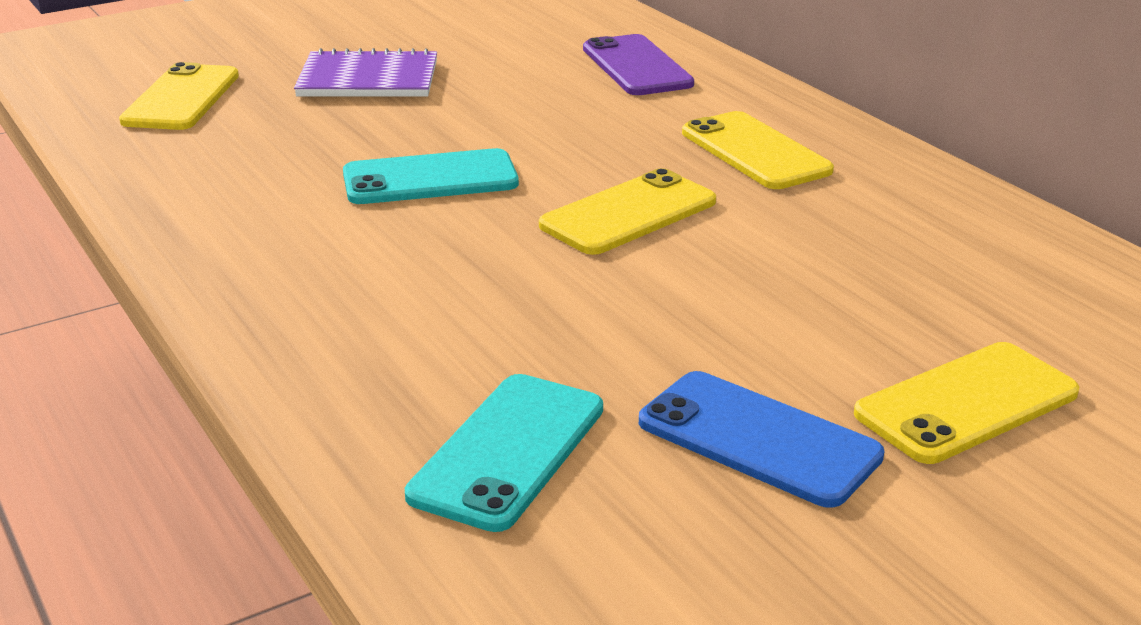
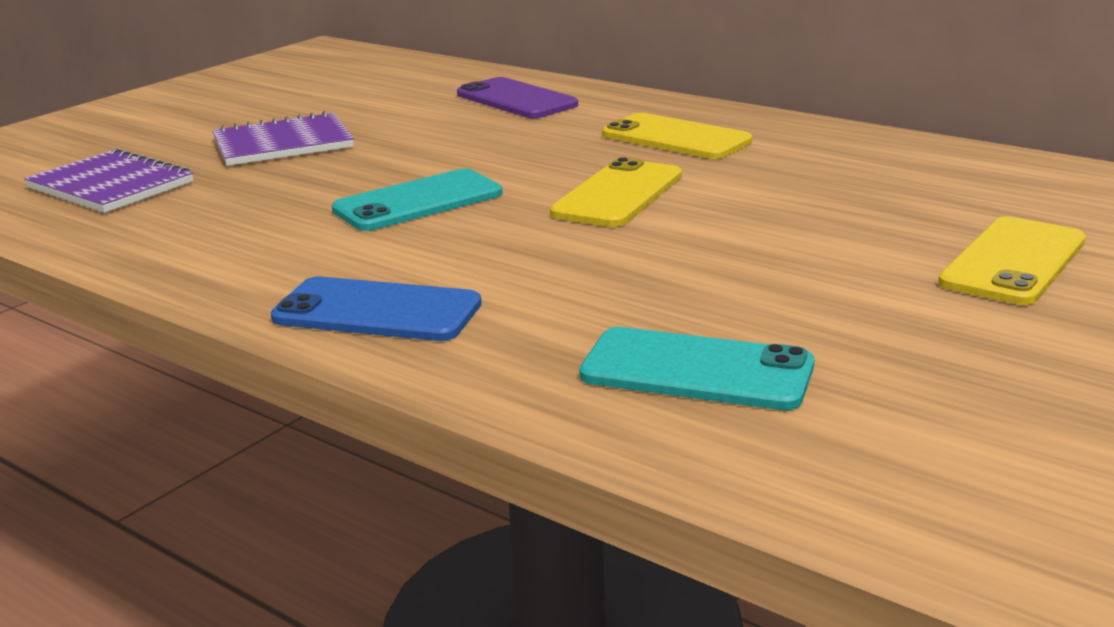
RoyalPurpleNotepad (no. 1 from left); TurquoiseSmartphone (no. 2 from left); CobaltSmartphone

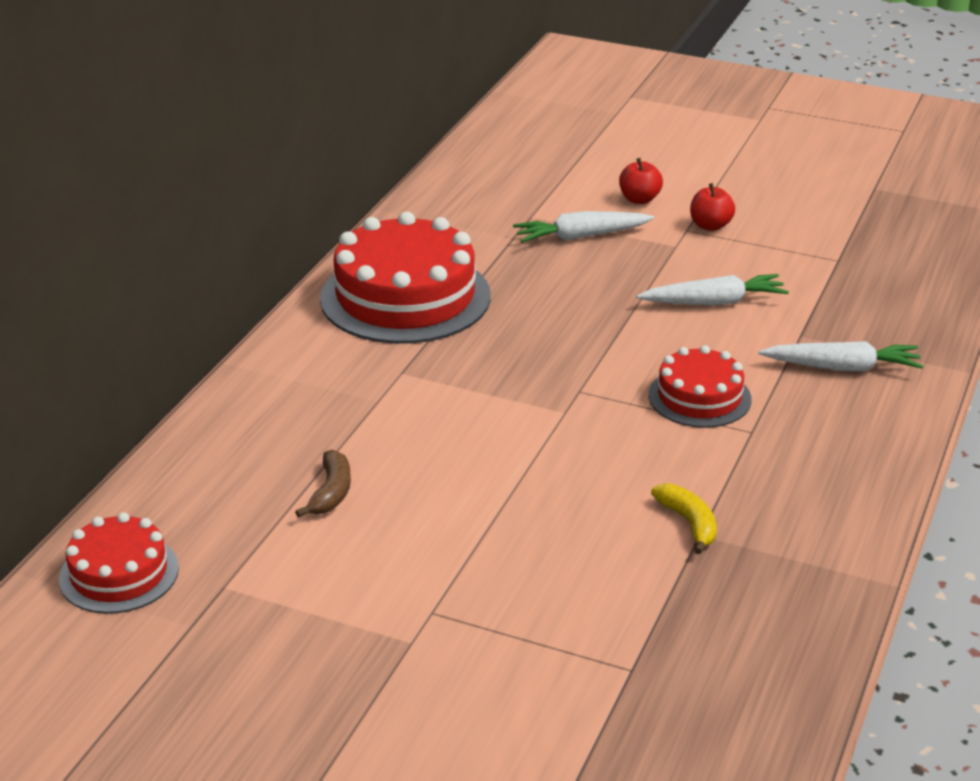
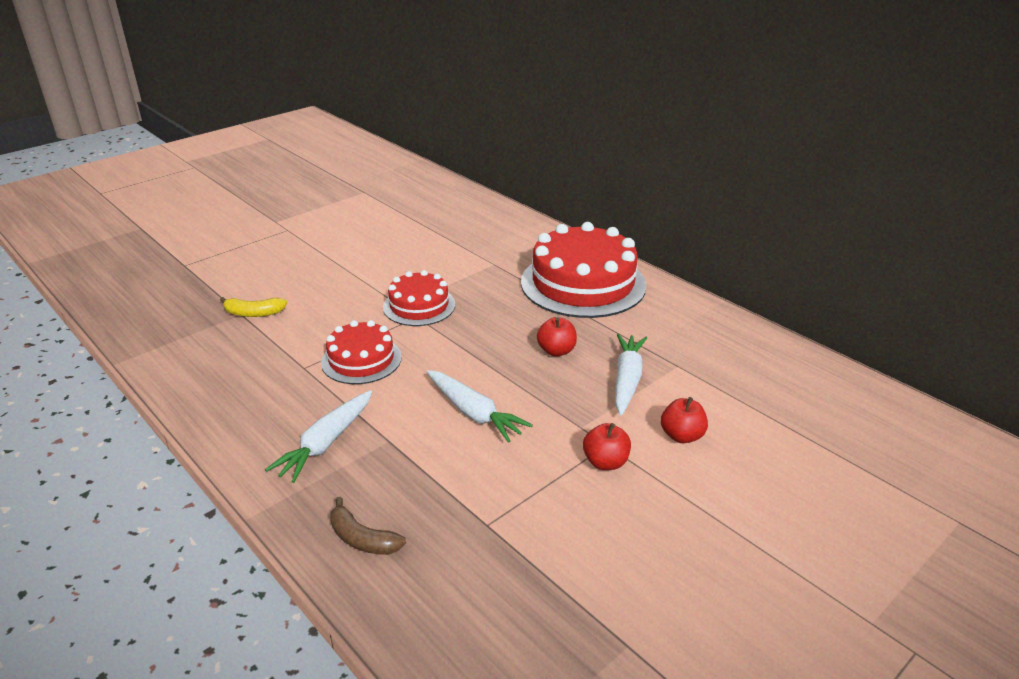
CrimsonCake (no. 2 from left); BrownBananaFruit; PureWhiteRootVegetable (no. 2 from left); CrimsonApple (no. 1 from left)

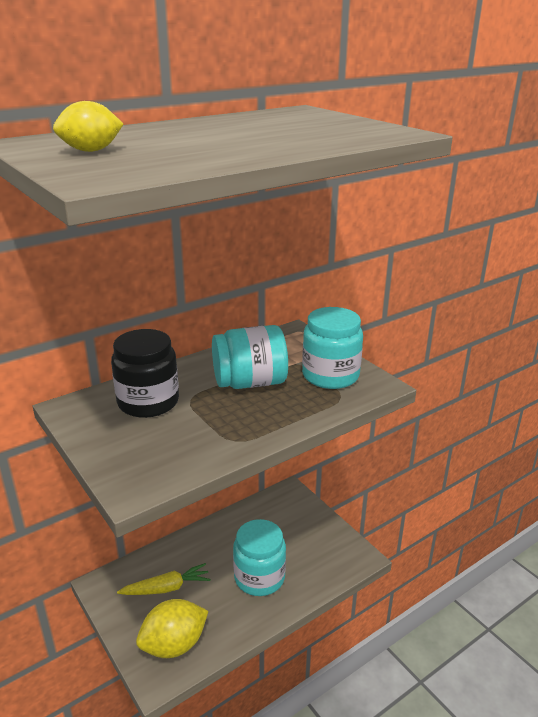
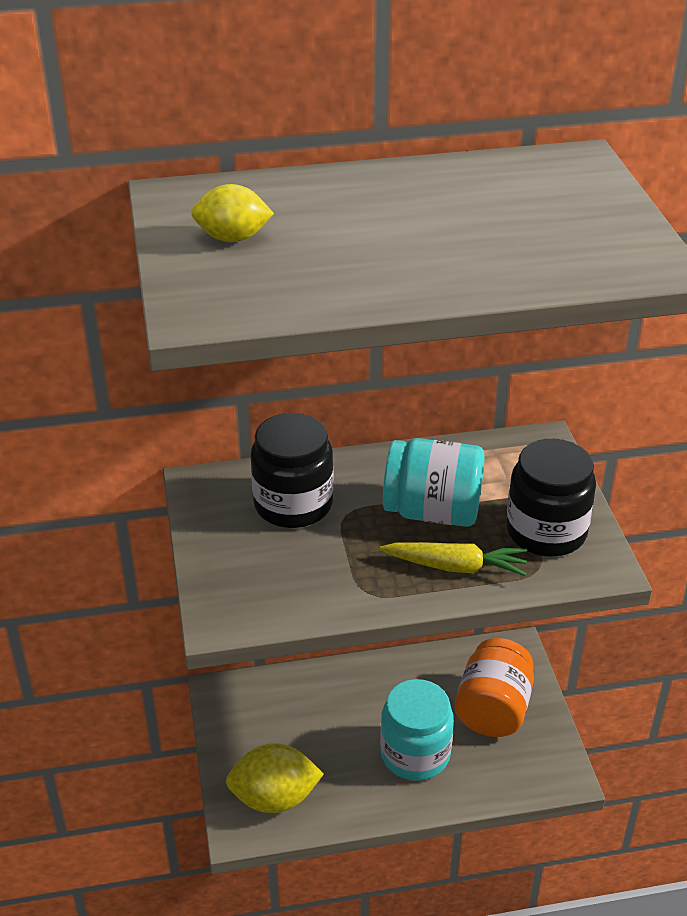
BrightYellowRootVegetable; EbonyPreserveJar (no. 2 from left); OrangeColouredPreserveJar

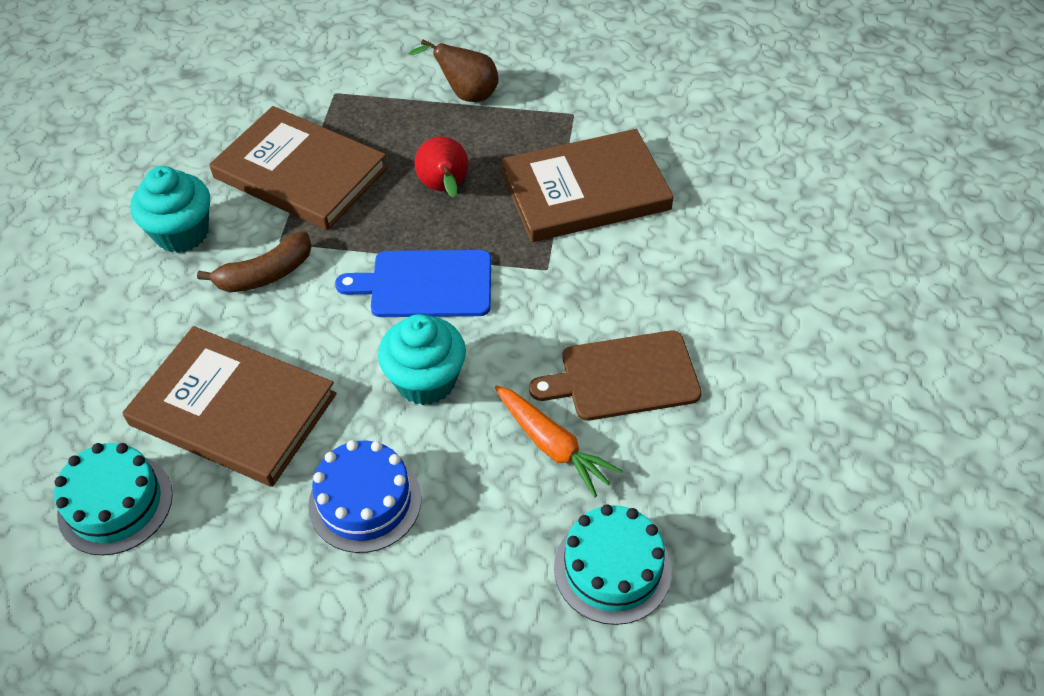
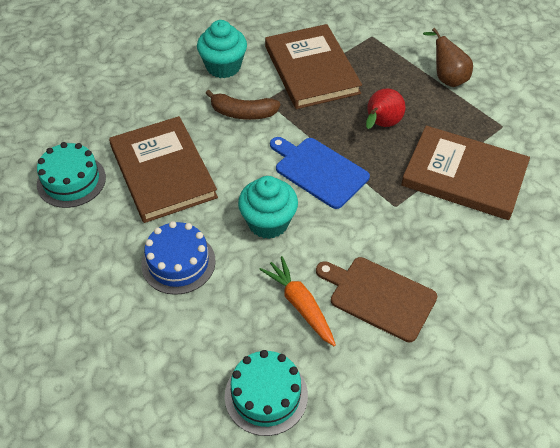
OrangeColouredRootVegetable

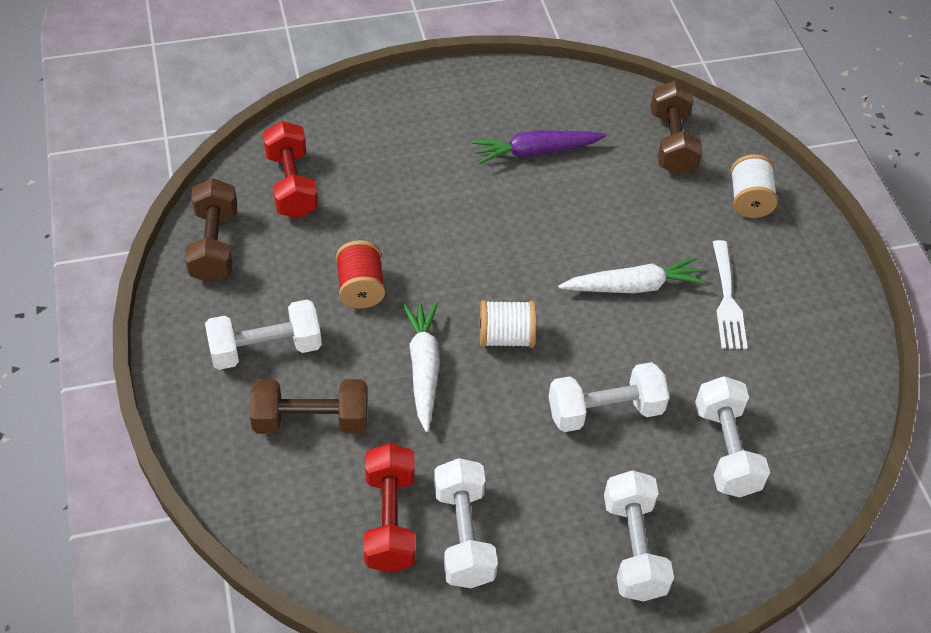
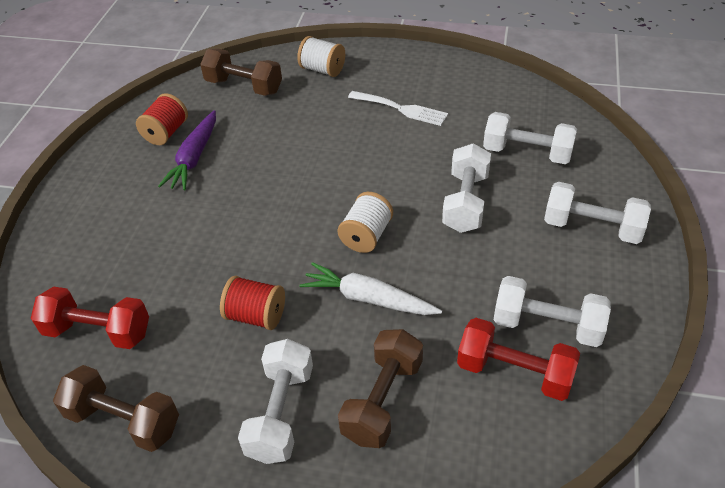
PureWhiteRootVegetable (no. 2 from left in the first image); CrimsonSpool (no. 1 from left)

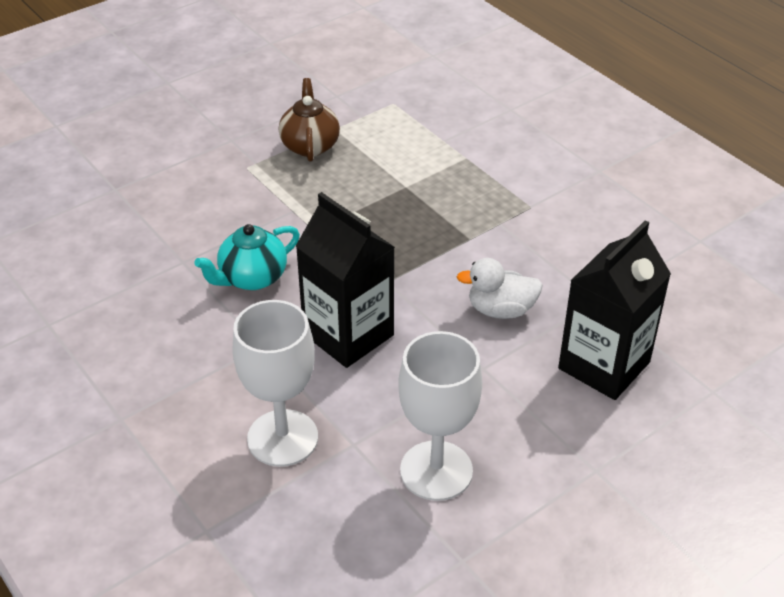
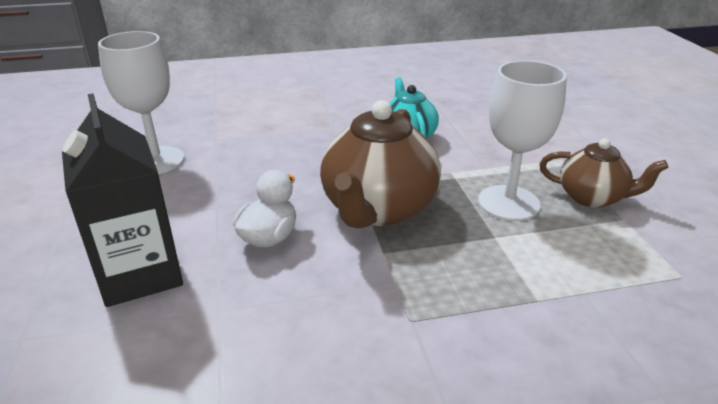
PureWhiteGoblet (no. 2 from left); EbonyMilkCarton (no. 1 from left in the first image); BrownTeapot (no. 1 from left)

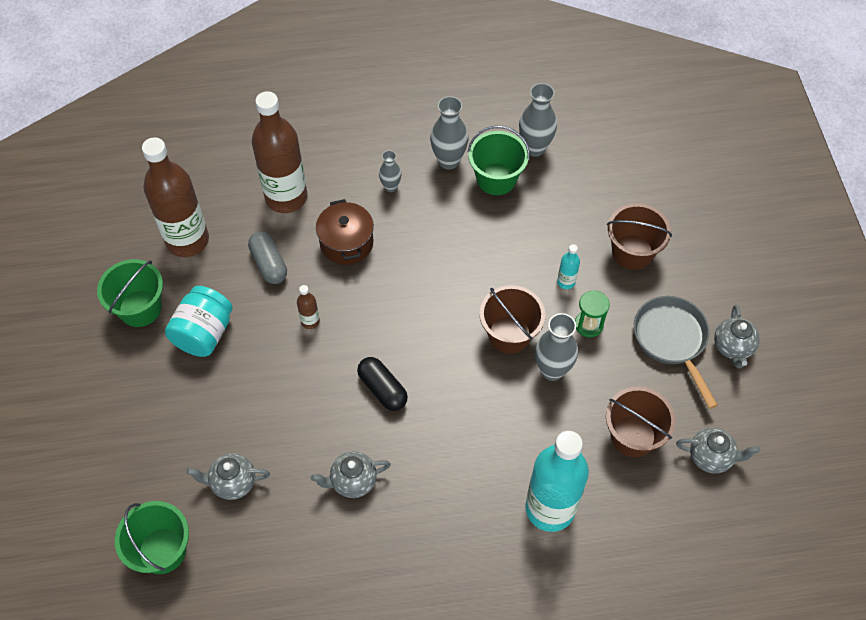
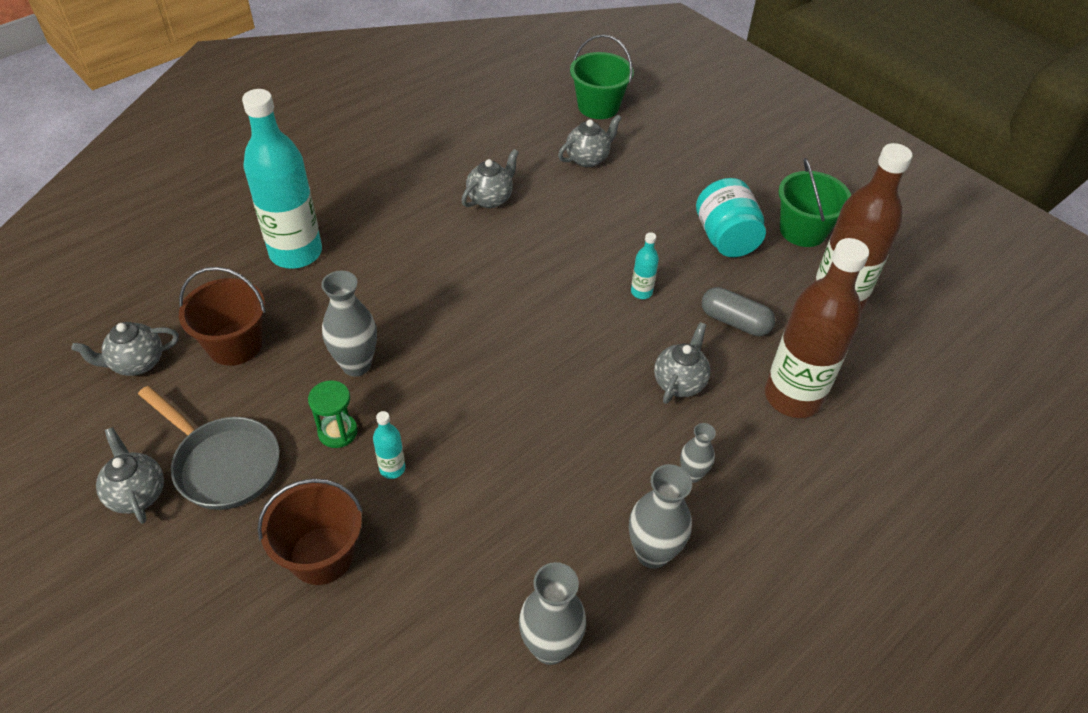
TurquoiseBottle (no. 3 from left); GrayTeapot (no. 5 from left); EbonyPill; LeafGreenPail (no. 3 from left in the first image); BrownPail (no. 1 from left in the first image)

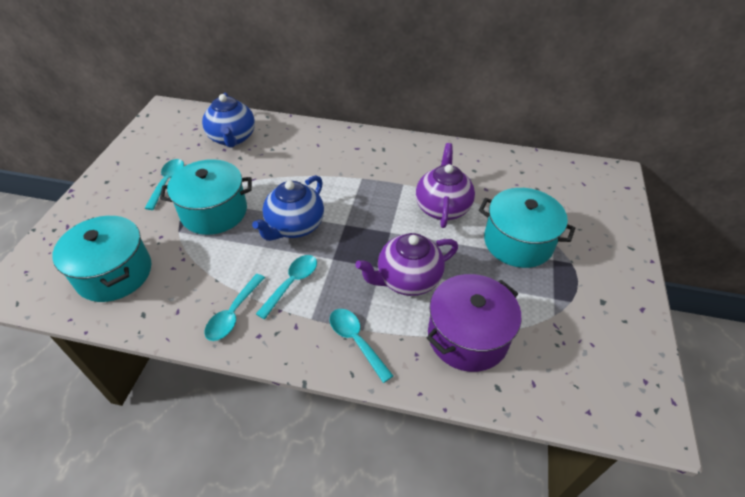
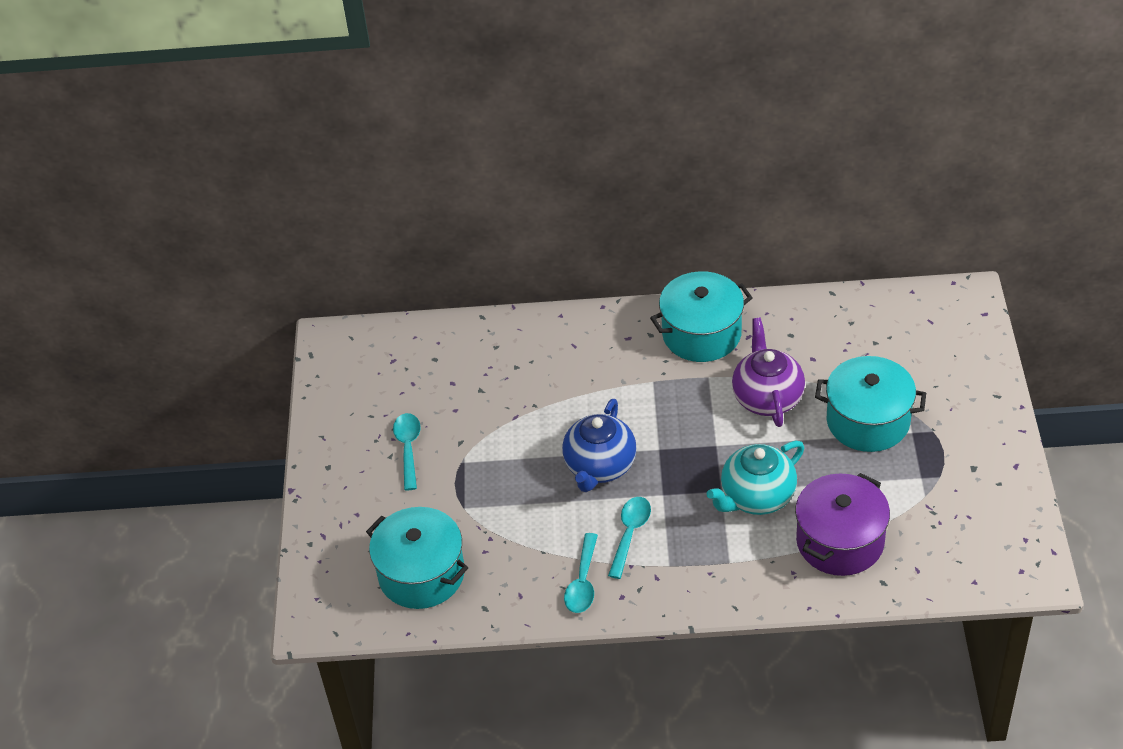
TurquoiseCookingPot (no. 2 from left); CobaltTeapot (no. 1 from left in the first image); TurquoiseTablespoon (no. 4 from left in the first image); TurquoiseTeapot

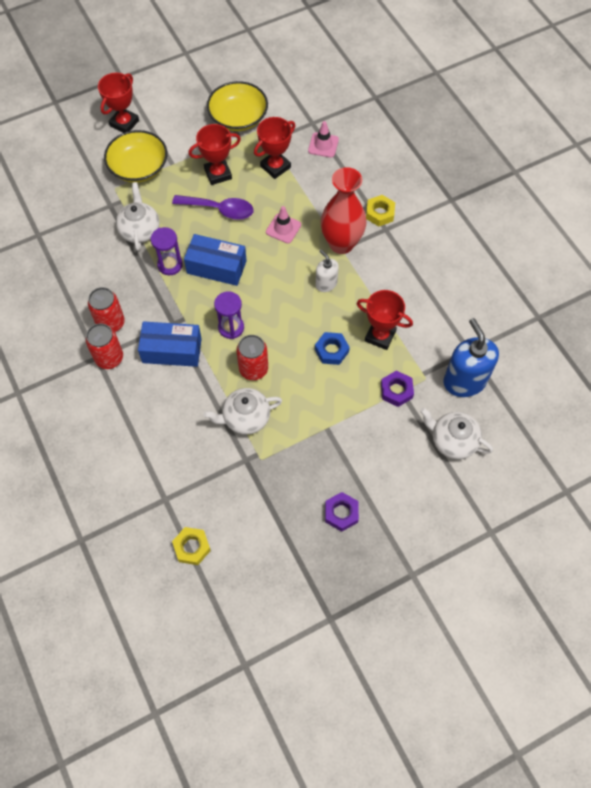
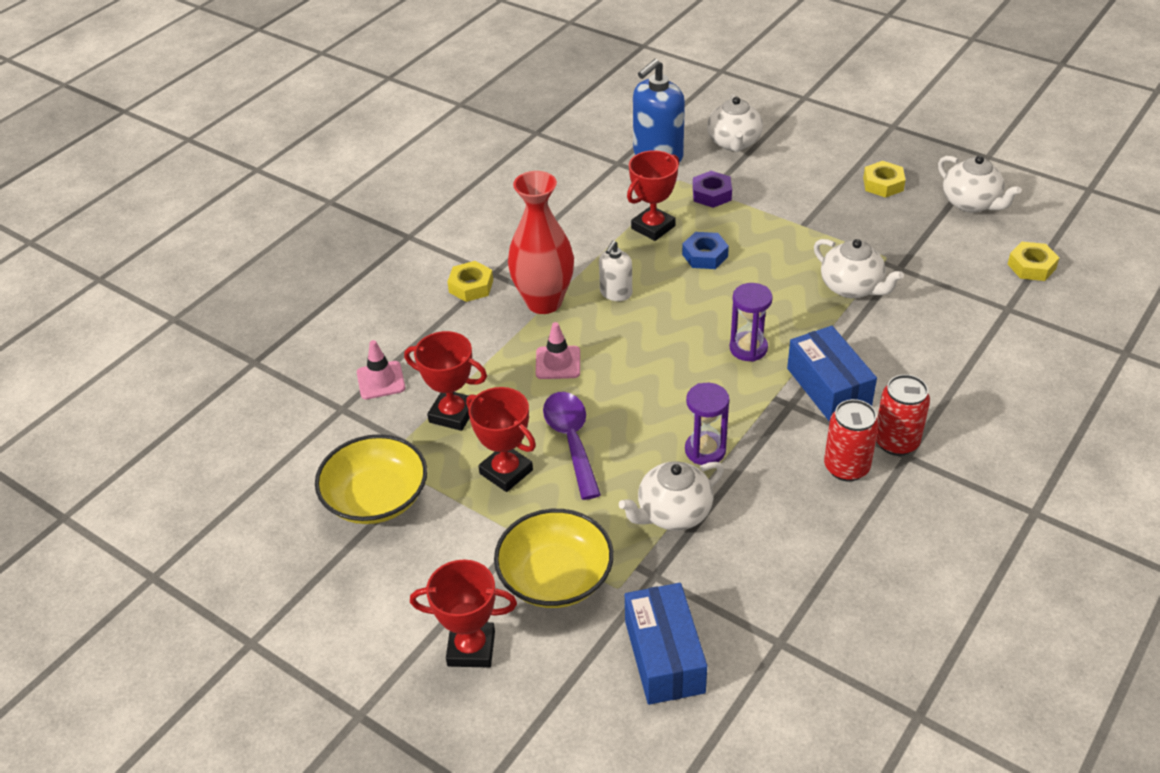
CobaltParcel (no. 1 from left); CrimsonTin (no. 3 from left in the first image); BrightYellowHexNut (no. 2 from left); CrimsonPrizeCup (no. 4 from left); PureWhiteTeapot (no. 4 from left)

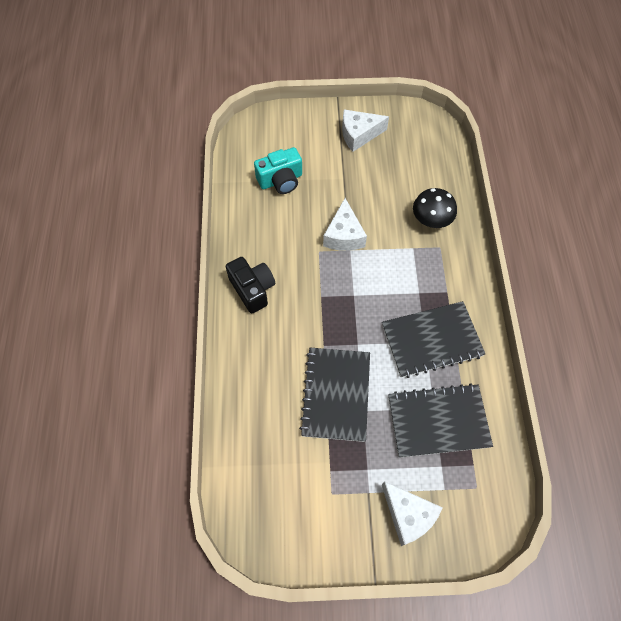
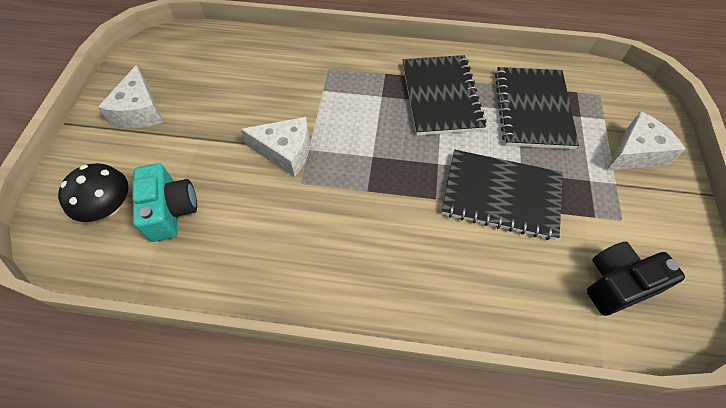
EbonyPhotoCamera; EbonyMushroom

